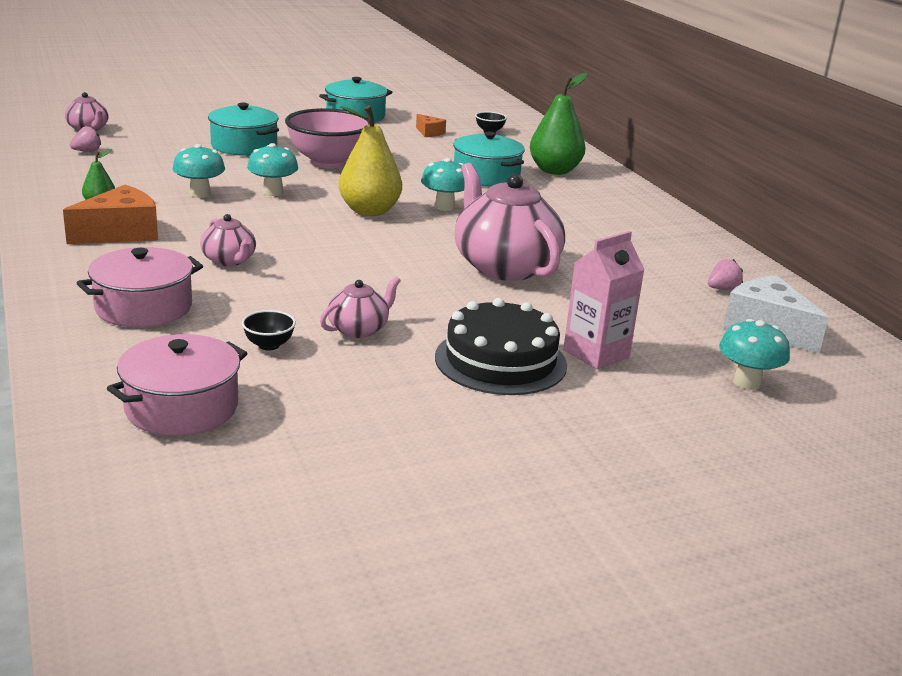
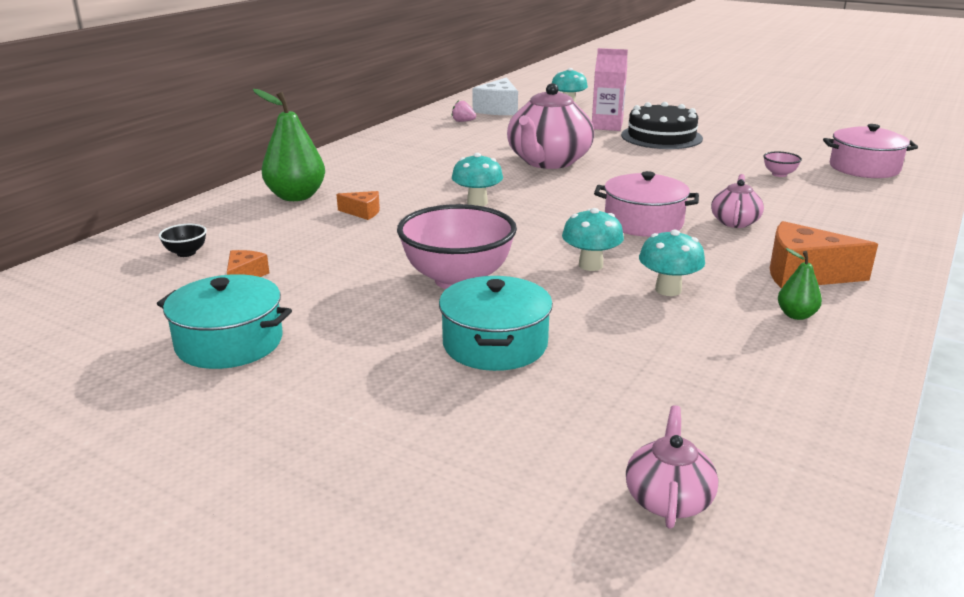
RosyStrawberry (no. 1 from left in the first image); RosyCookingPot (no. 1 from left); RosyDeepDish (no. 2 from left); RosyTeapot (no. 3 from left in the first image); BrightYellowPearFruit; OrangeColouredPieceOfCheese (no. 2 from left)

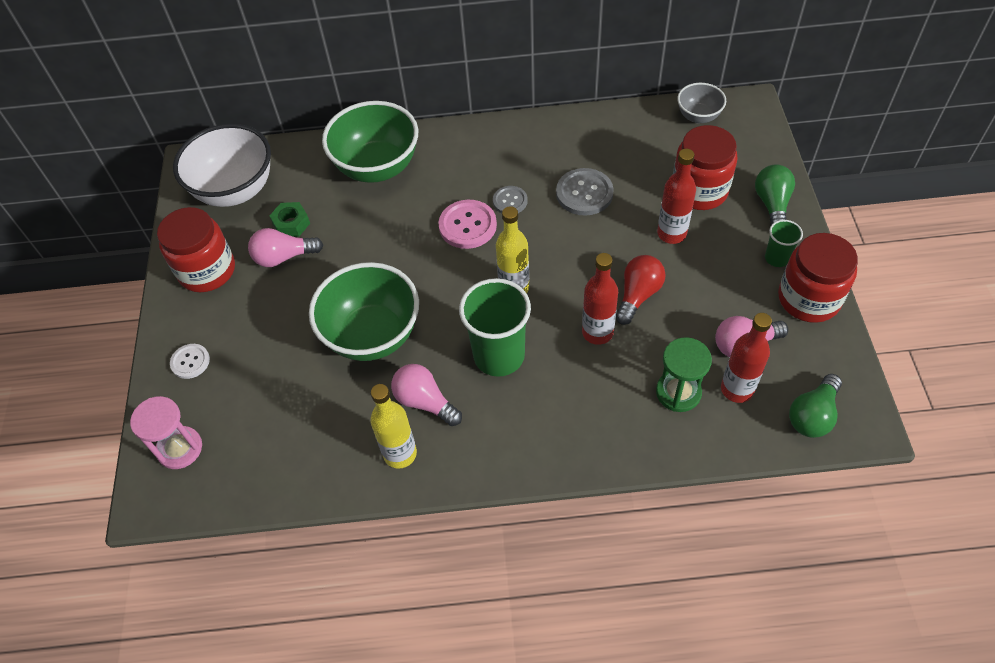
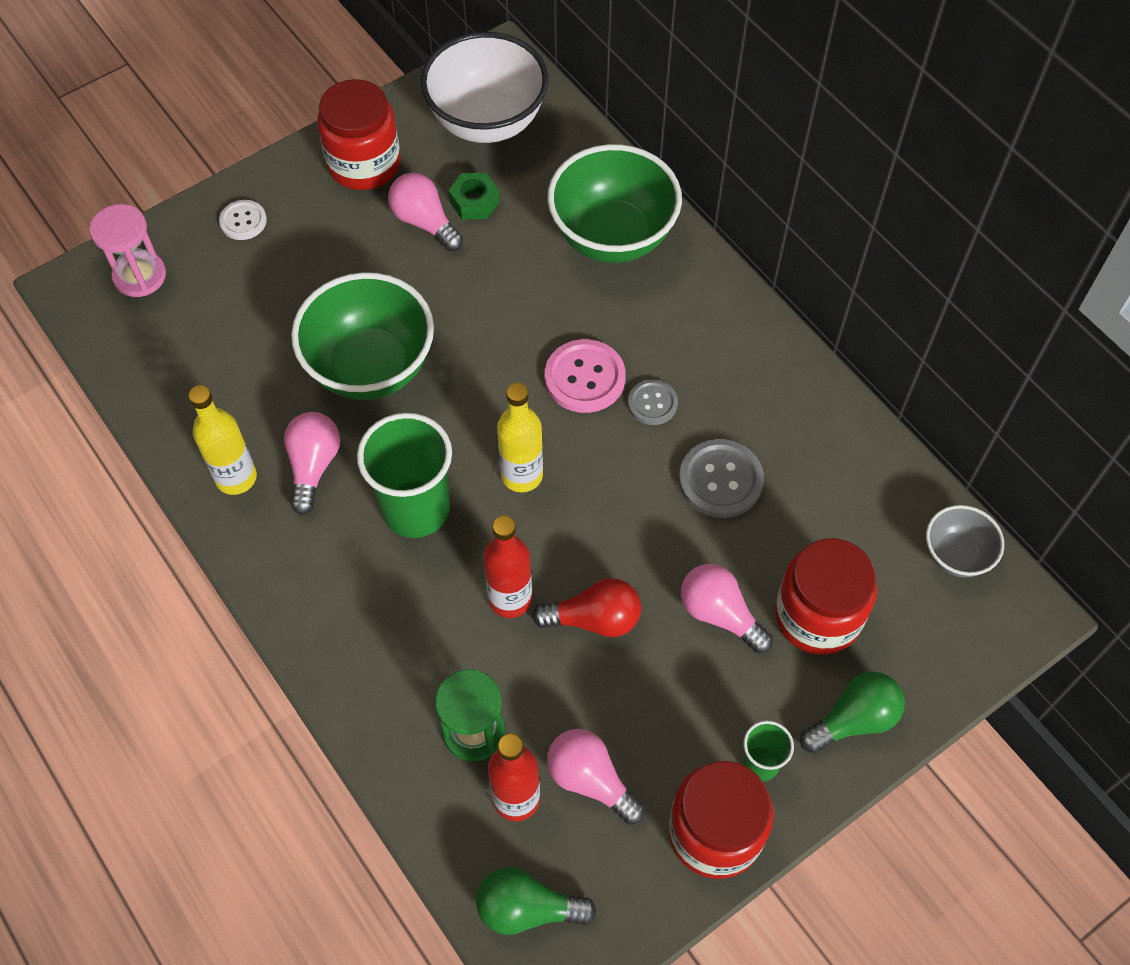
RosyBulb (no. 4 from left)

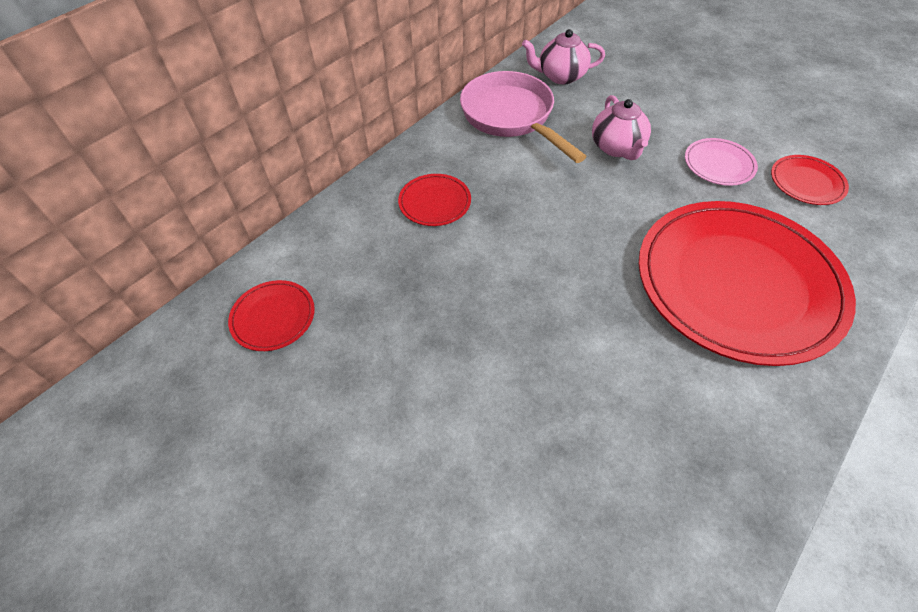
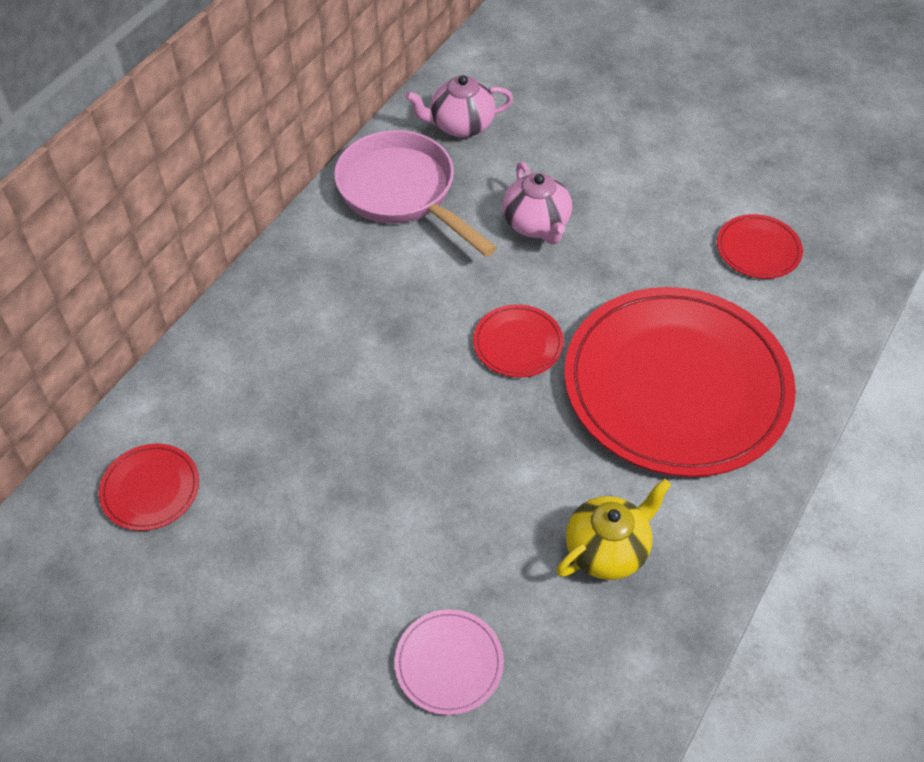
CrimsonDinnerPlate (no. 2 from left); RosyDinnerPlate; BrightYellowTeapot

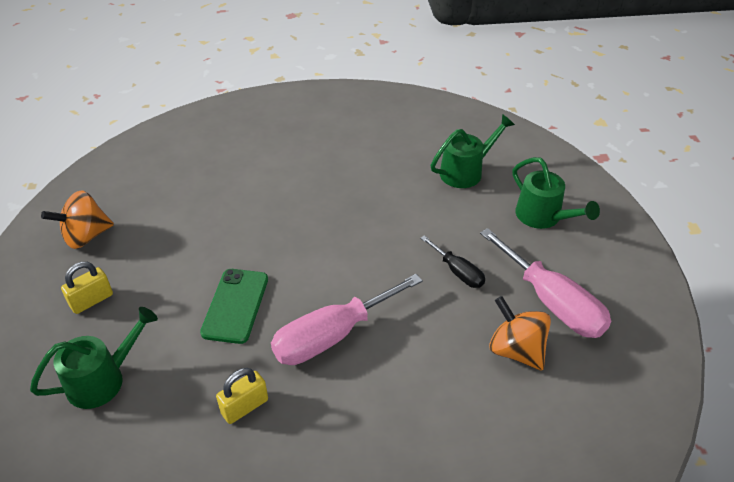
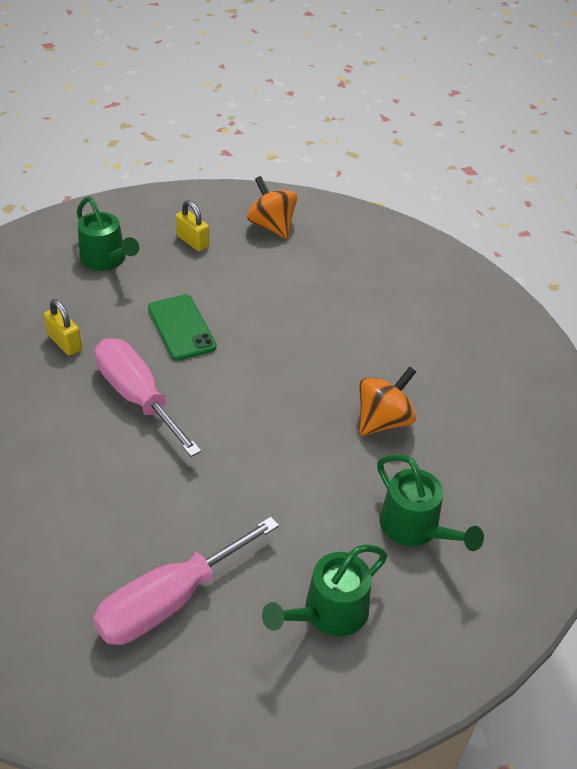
LeafGreenSmartphone; EbonyHandScrewdriver; OrangeColouredSpinningTop (no. 2 from left)

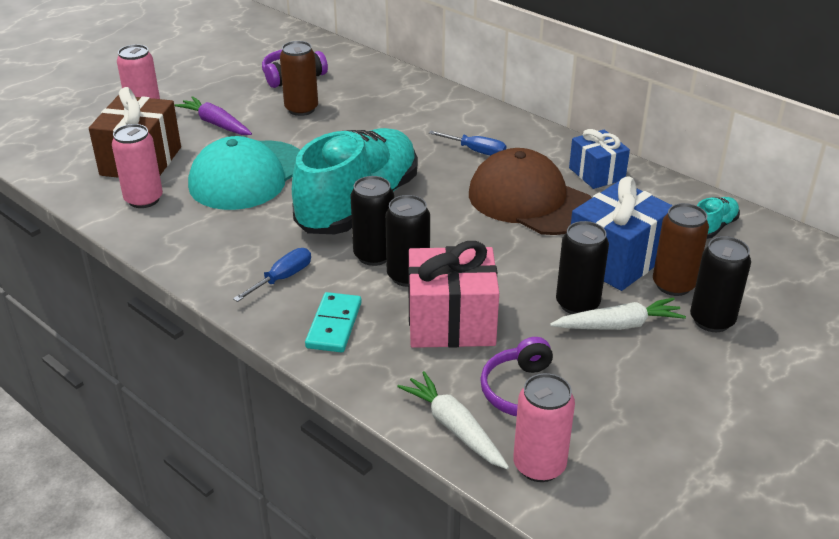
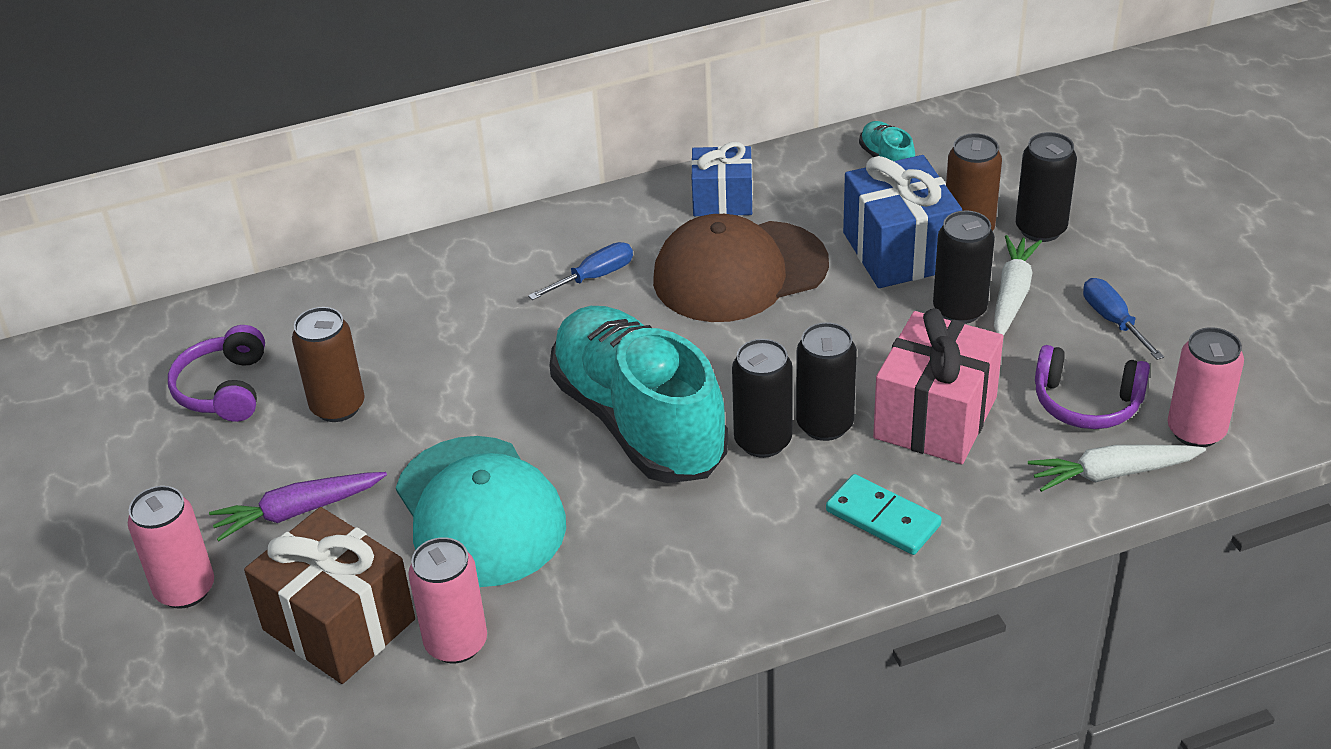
CobaltHandScrewdriver (no. 2 from left)

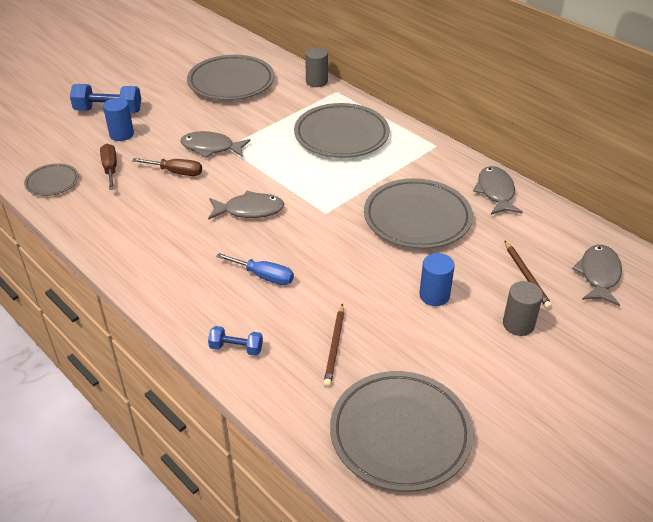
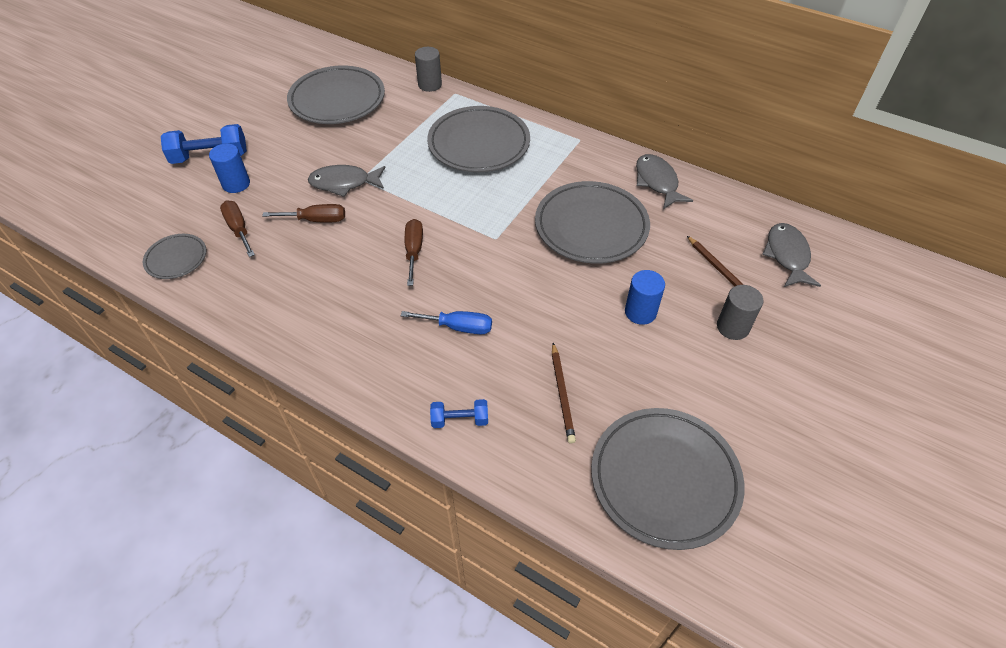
BrownHandScrewdriver (no. 3 from left)

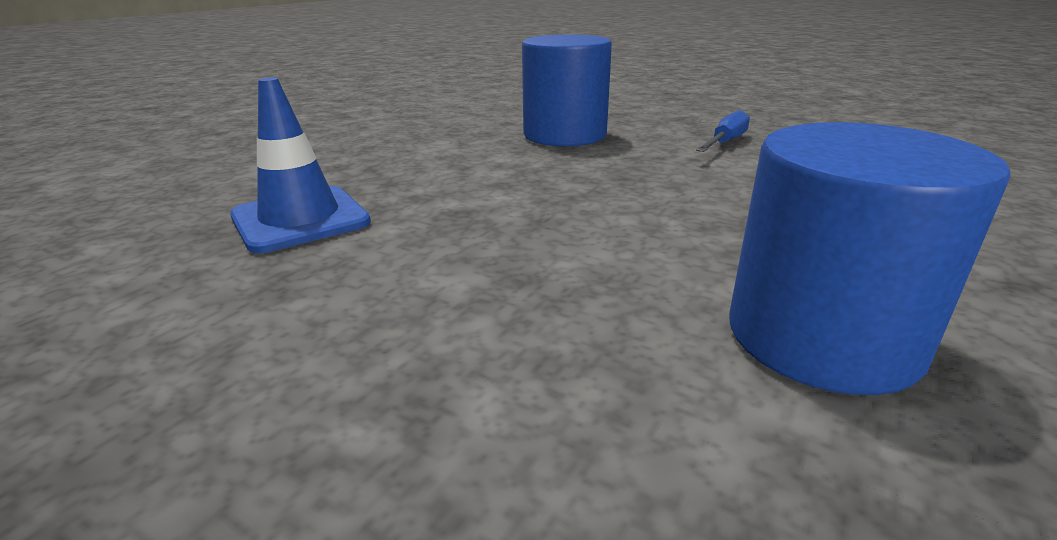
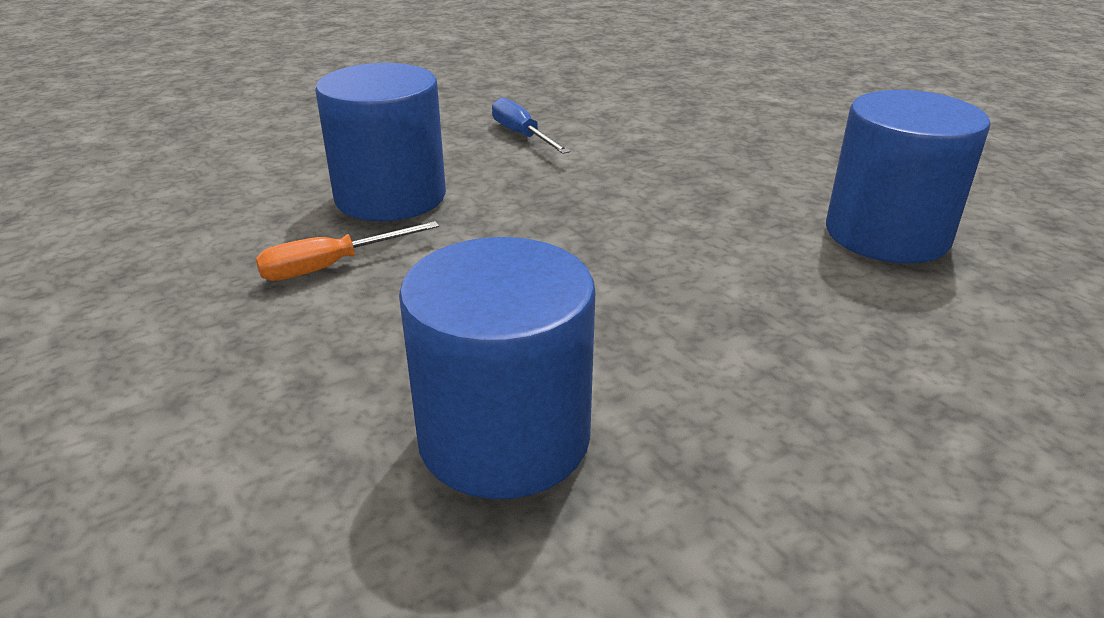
CobaltCylinder (no. 2 from left); OrangeColouredHandScrewdriver

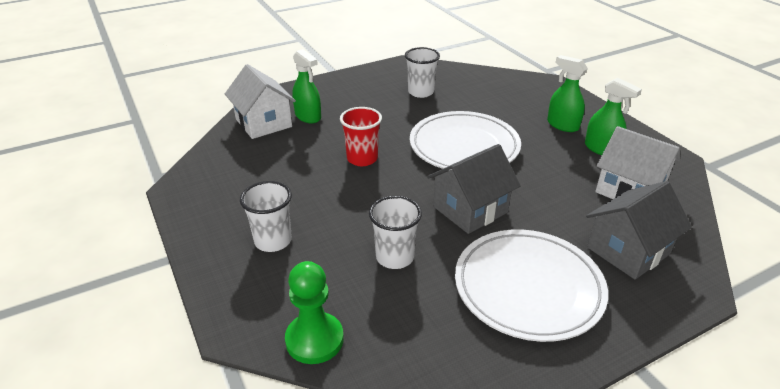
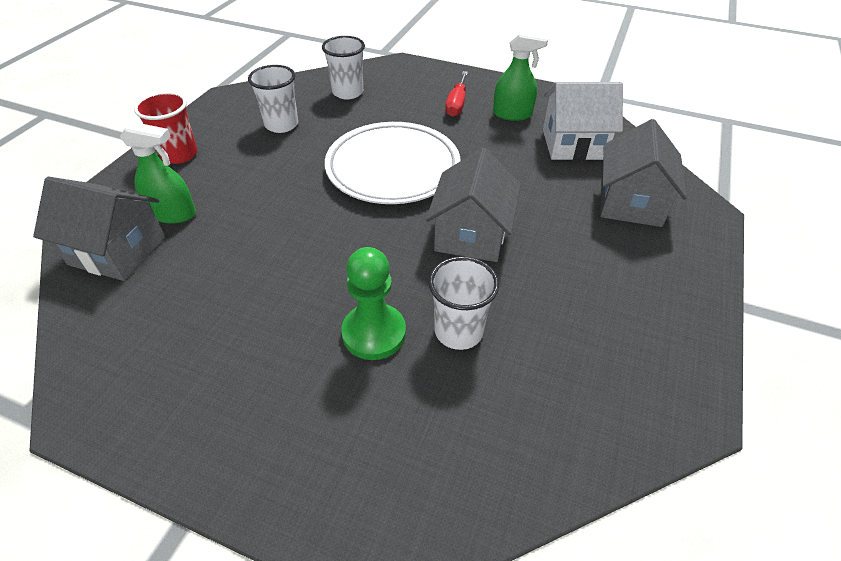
GrayToyHouse (no. 1 from left); PureWhiteCup (no. 2 from left); LeafGreenGamePawn; CrimsonCup; PureWhiteDinnerPlate (no. 2 from left in the first image); CrimsonHandScrewdriver

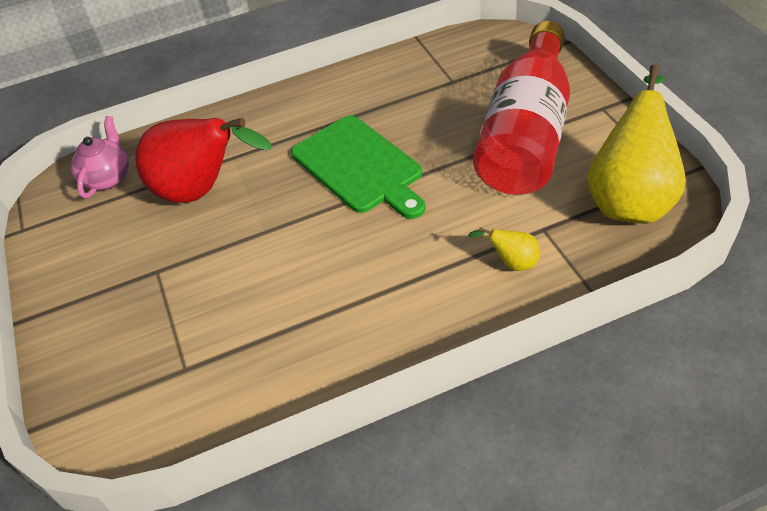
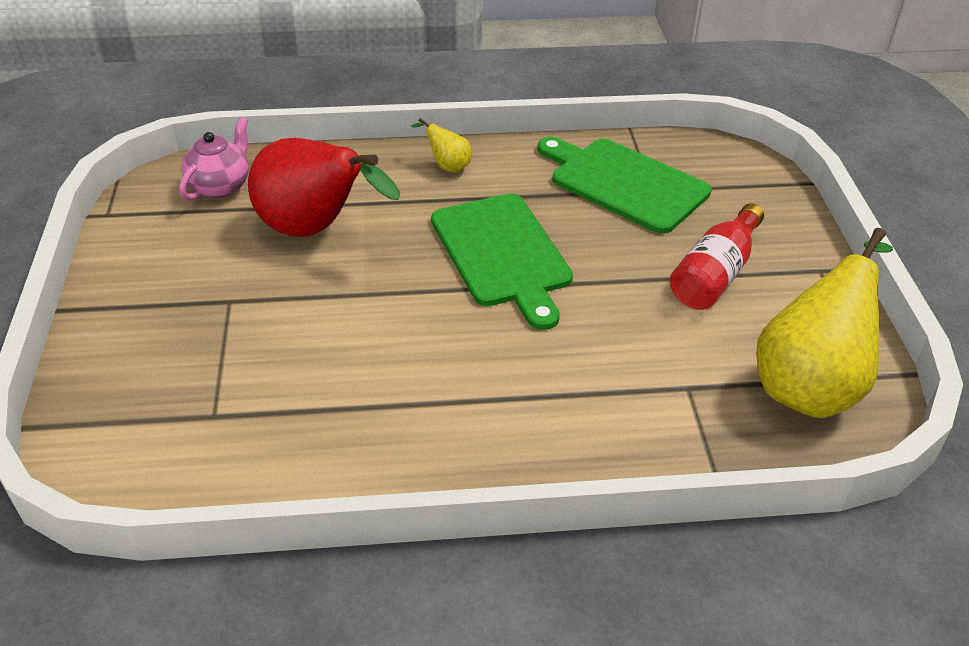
BrightYellowPearFruit (no. 1 from left); CrimsonBottle; LeafGreenChoppingBoard (no. 2 from left)

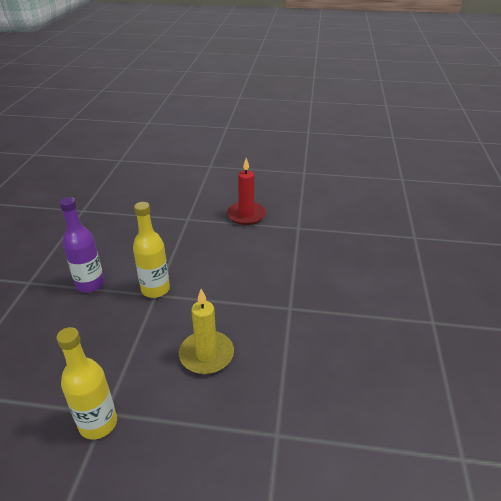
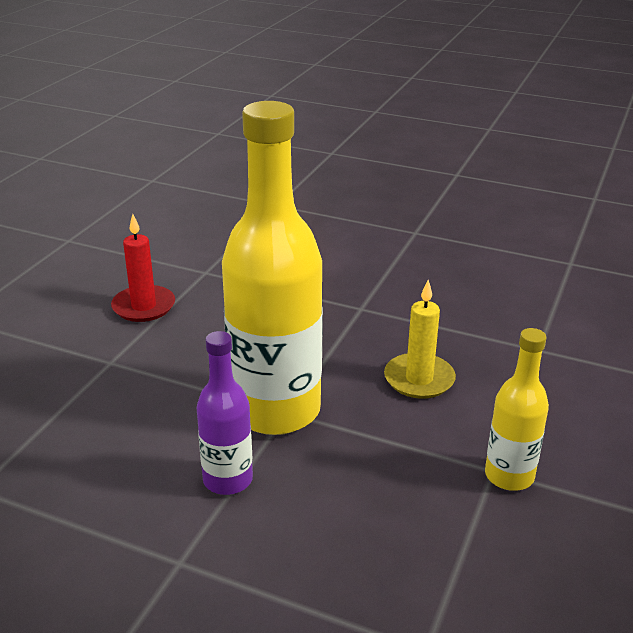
BrightYellowBottle (no. 1 from left)

